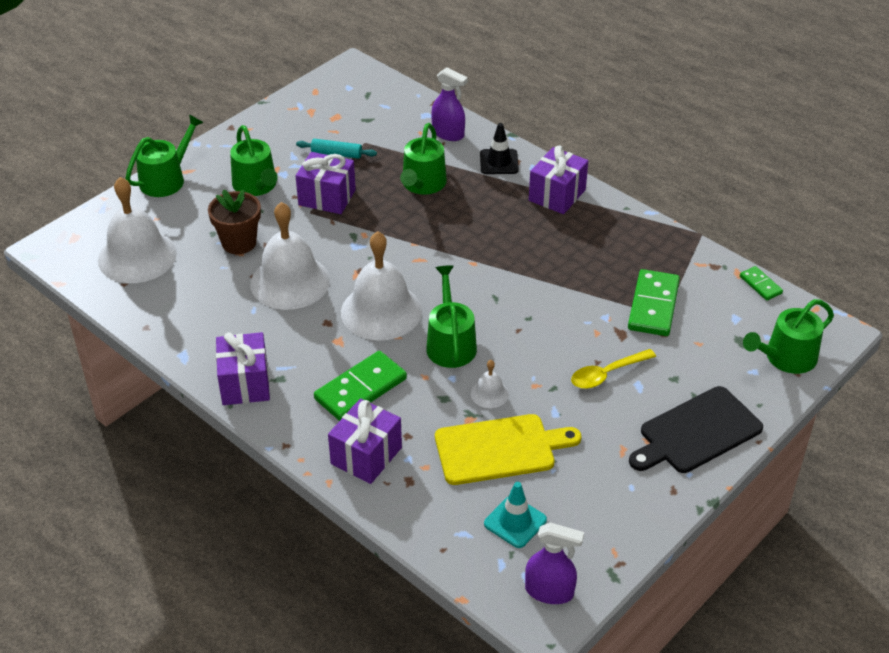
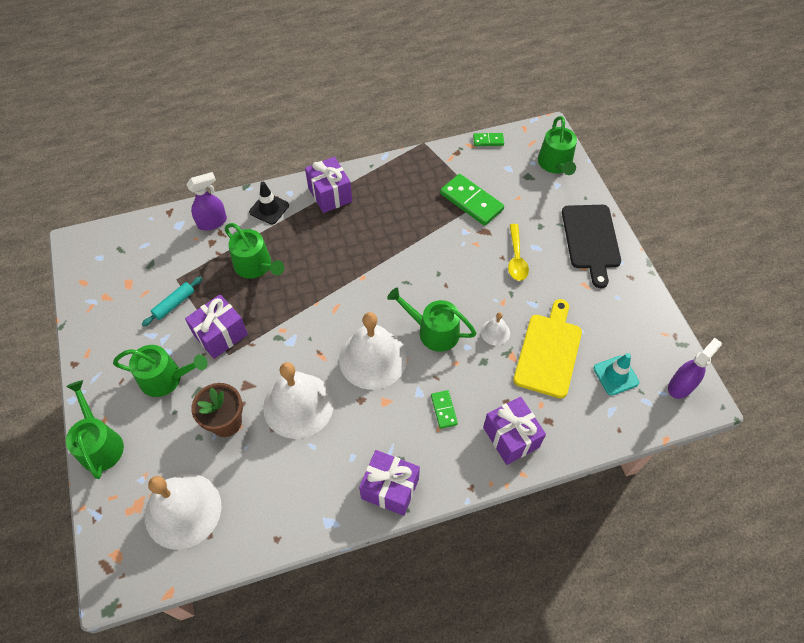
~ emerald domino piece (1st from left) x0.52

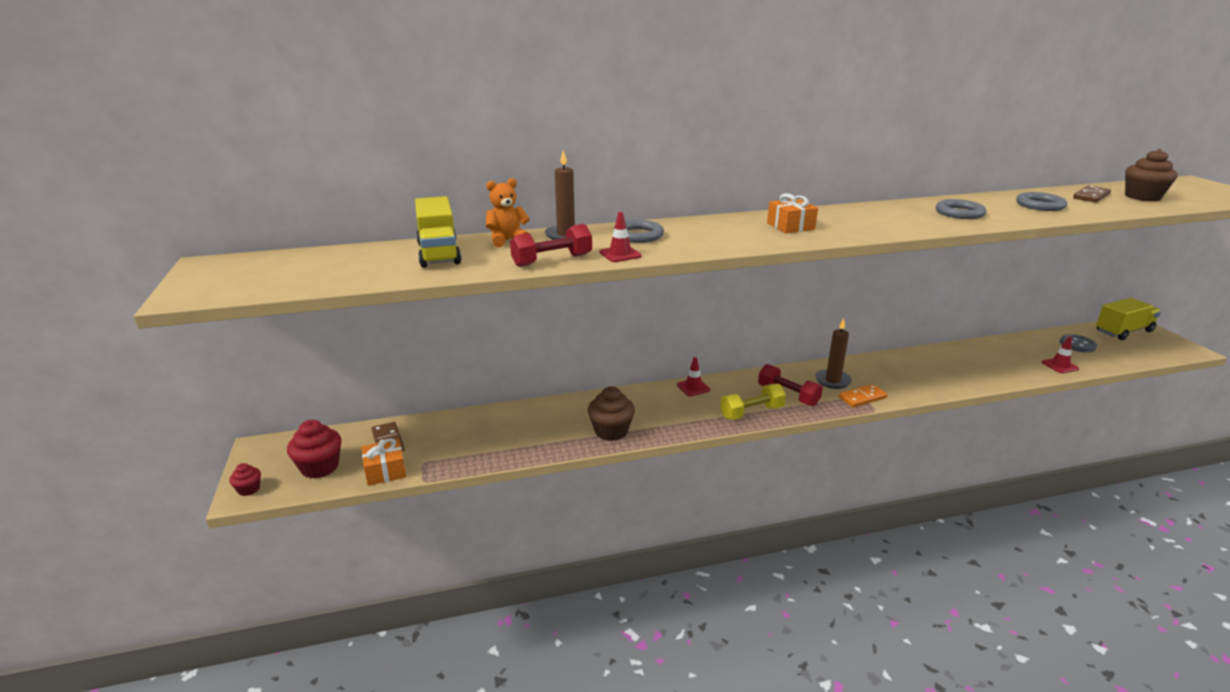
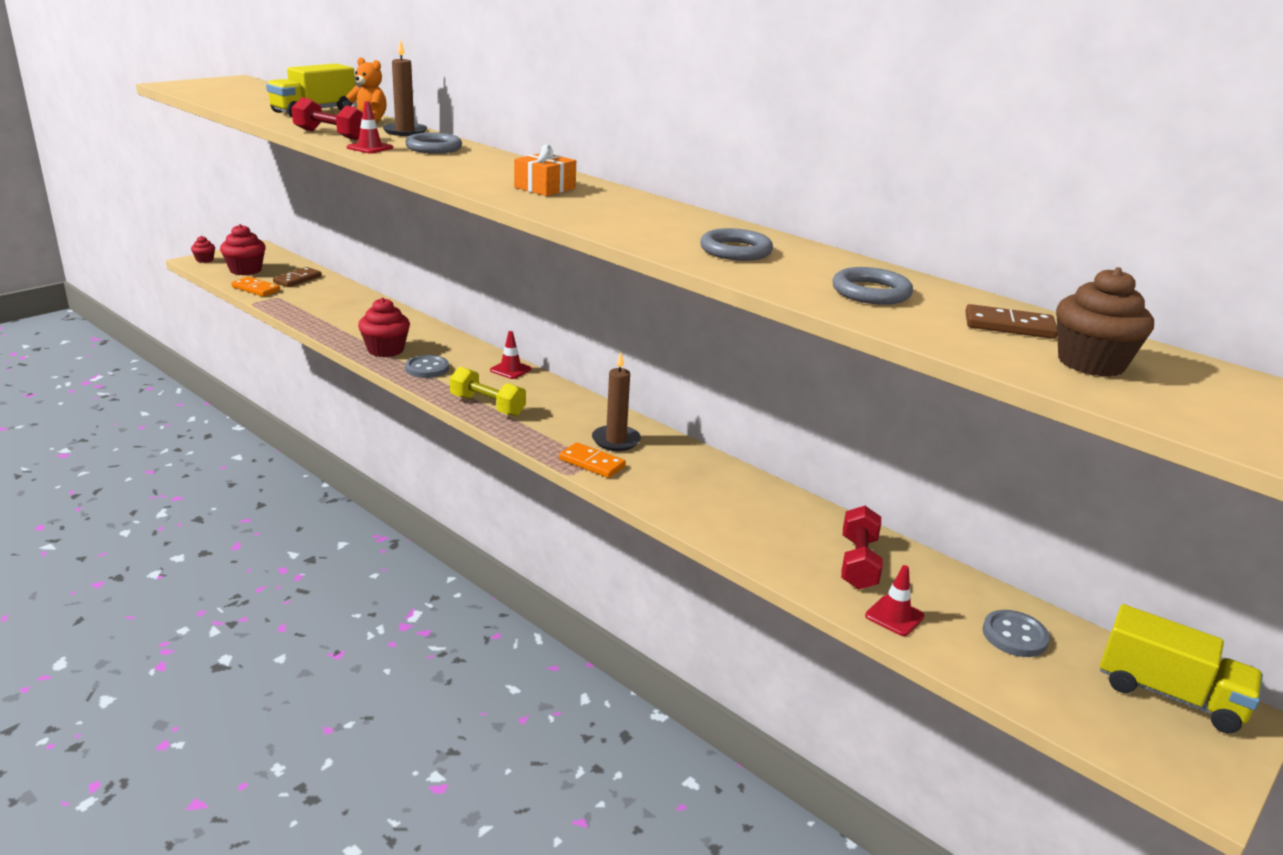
+ ash-grey button (1st from left)
~ crimson free weight (2nd from left)
~ orange present (1st from left) to orange domino piece (1st from left)
~ brown fairy cake (1st from left) to crimson fairy cake (3rd from left)

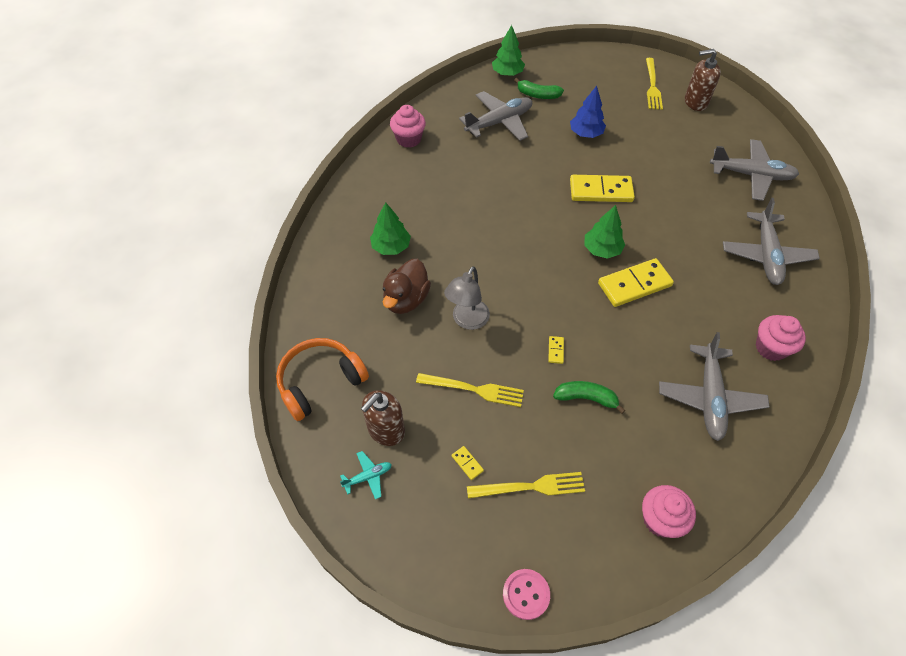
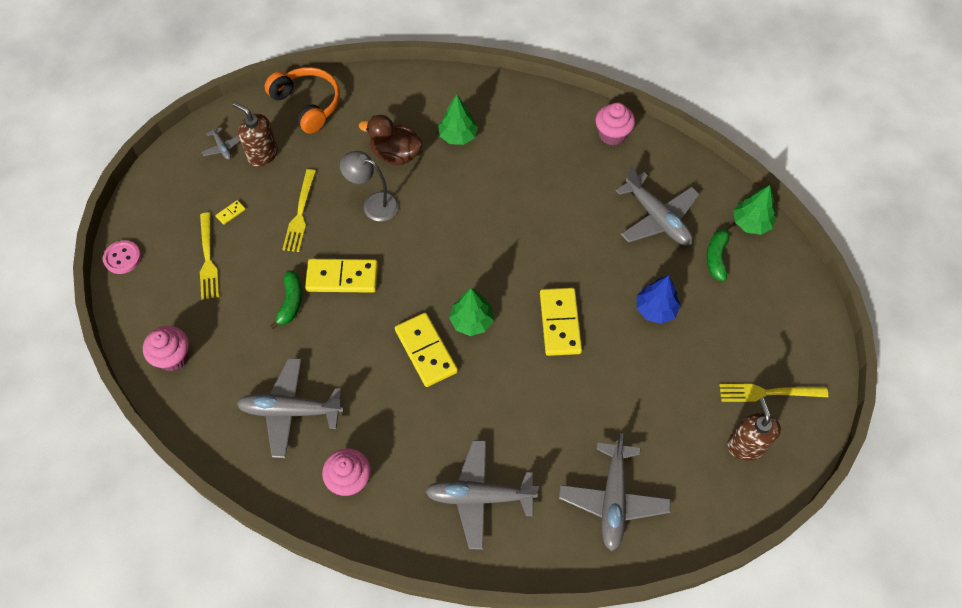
~ teal plane to ash-grey plane (1st from left)
~ bright yellow domino piece (2nd from left) x2.44

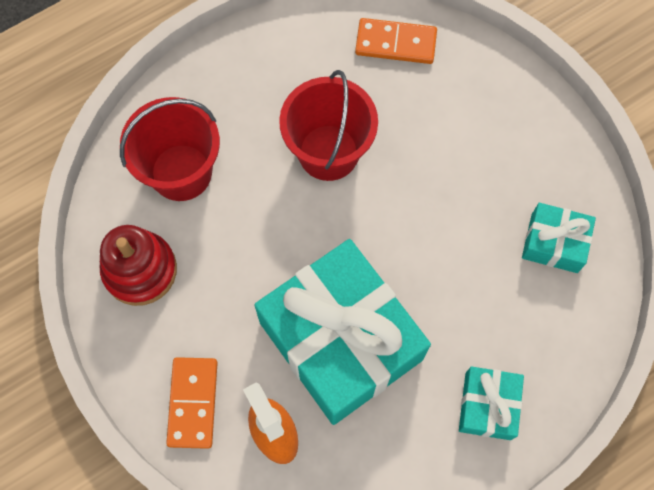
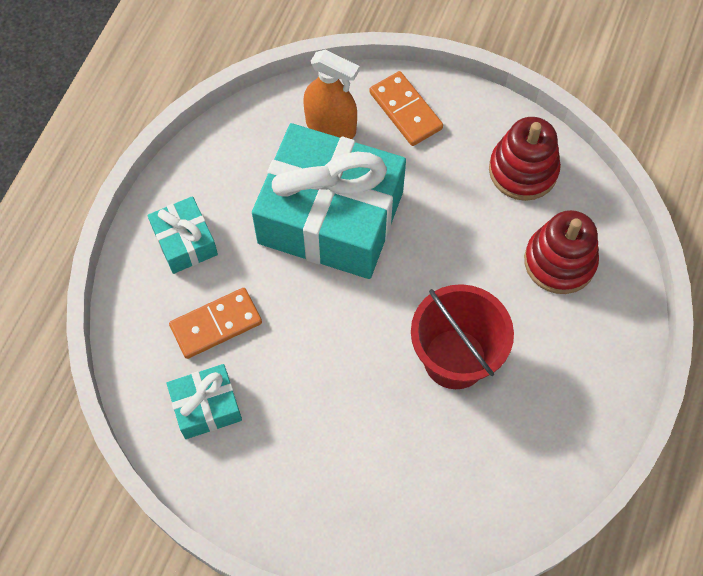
~ orange domino piece (2nd from left in the first image) to orange domino piece (1st from left)
~ crimson bucket (1st from left) to crimson ring stacker (2nd from left)

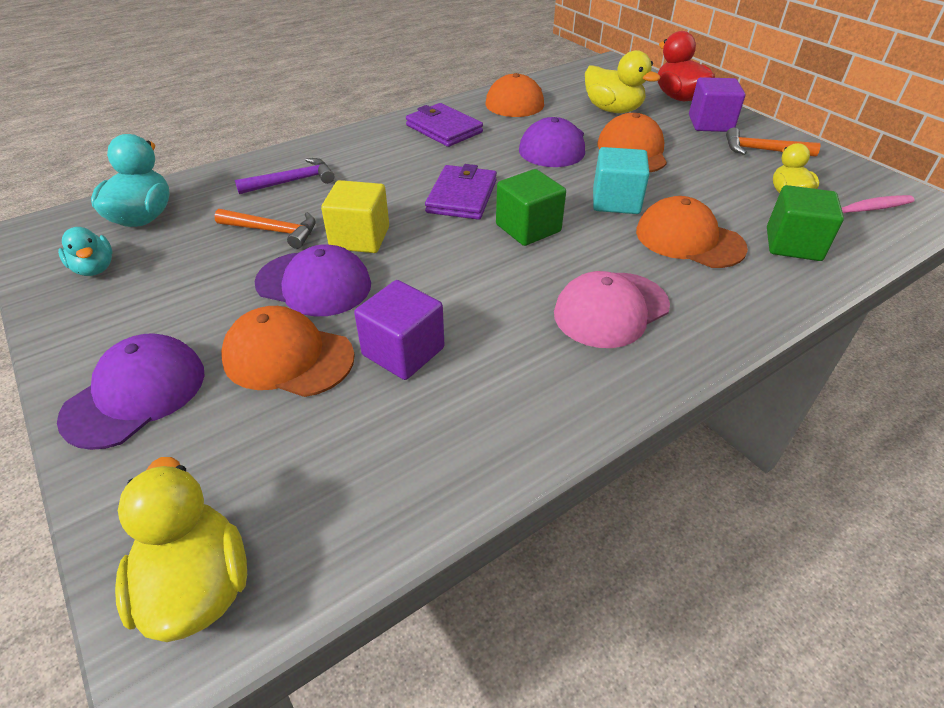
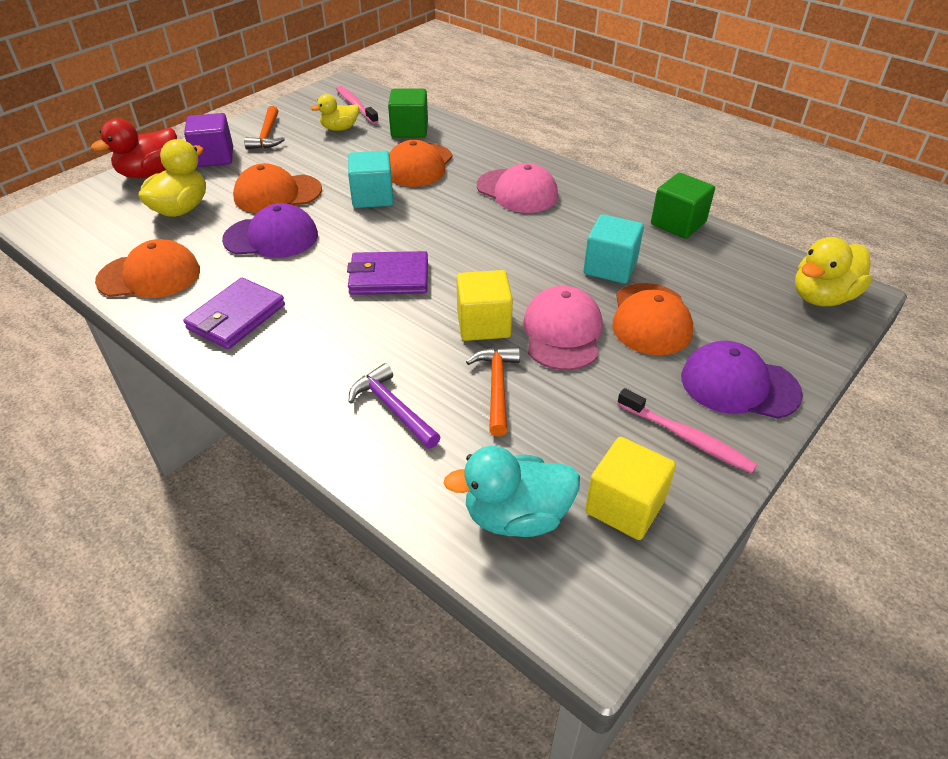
+ rosy dental brush (2nd from left)
~ emerald cube (1st from left in the first image) to emerald cube (2nd from left)
~ teal rubber duck (1st from left) to bright yellow cube (2nd from left)
~ royal purple peaked cap (2nd from left) to rosy peaked cap (2nd from left)
~ royal purple cube (1st from left) to teal cube (2nd from left)

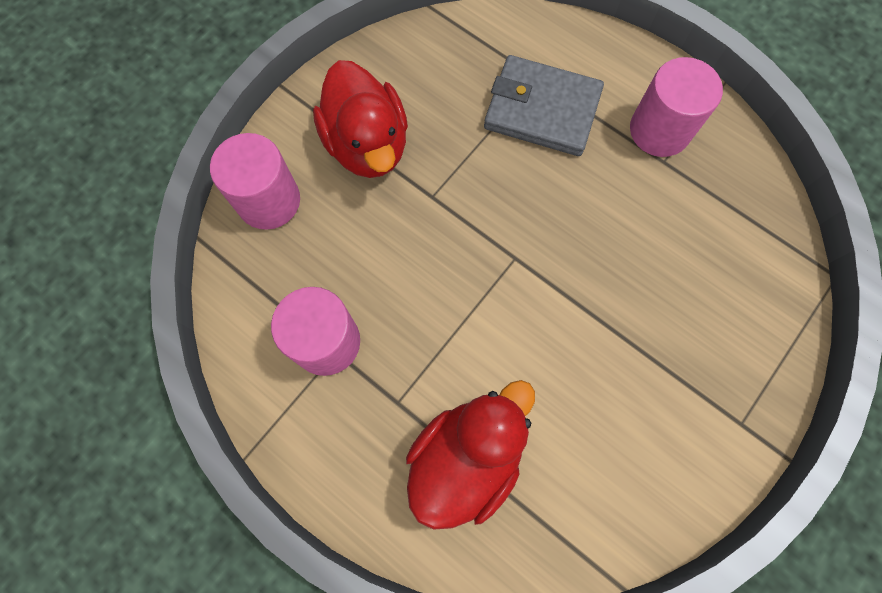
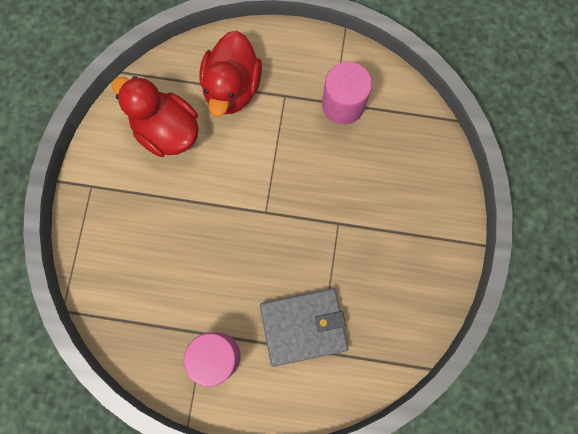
- rosy cylinder (1st from left)
~ crimson rubber duck (1st from left)

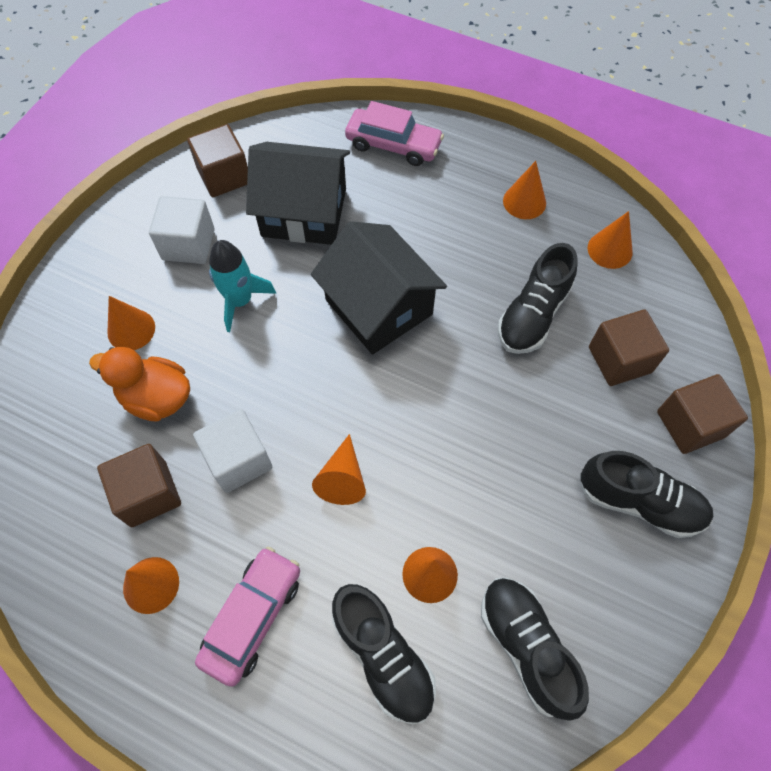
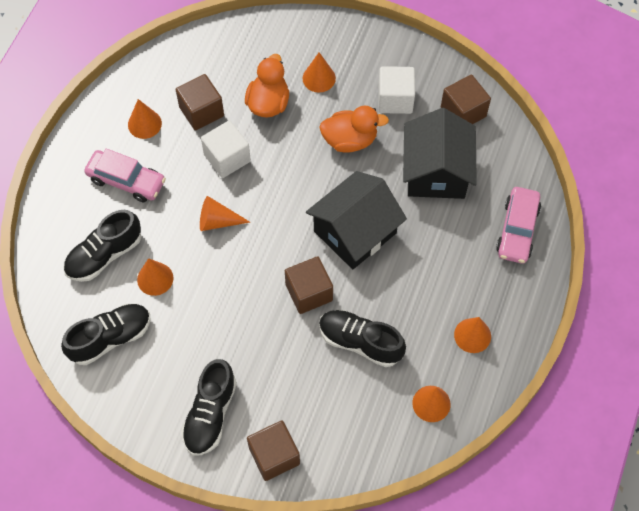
~ brown cube (3rd from left)
~ teal toy rocket to orange rubber duck (2nd from left)

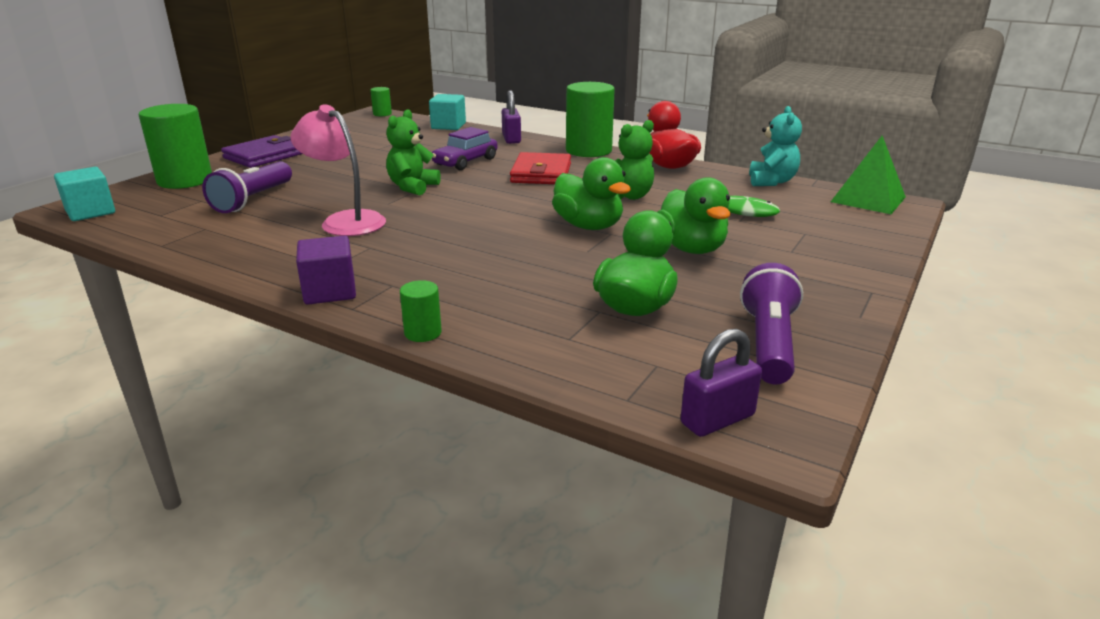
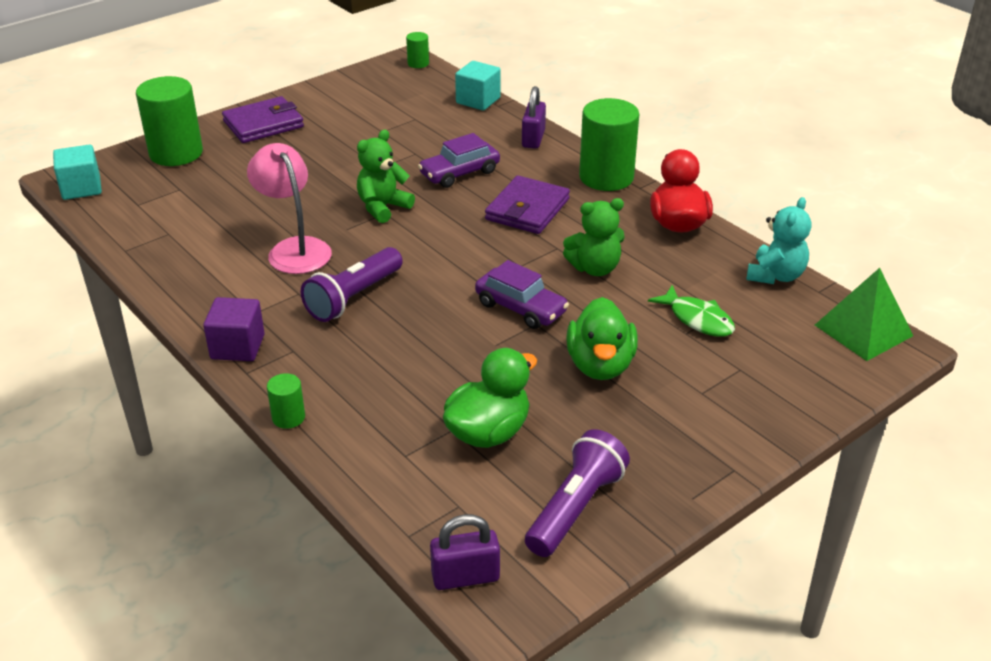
~ royal purple flashlight (1st from left)
~ emerald rubber duck (1st from left) to royal purple automobile (2nd from left)
~ crimson wallet to royal purple wallet (2nd from left)

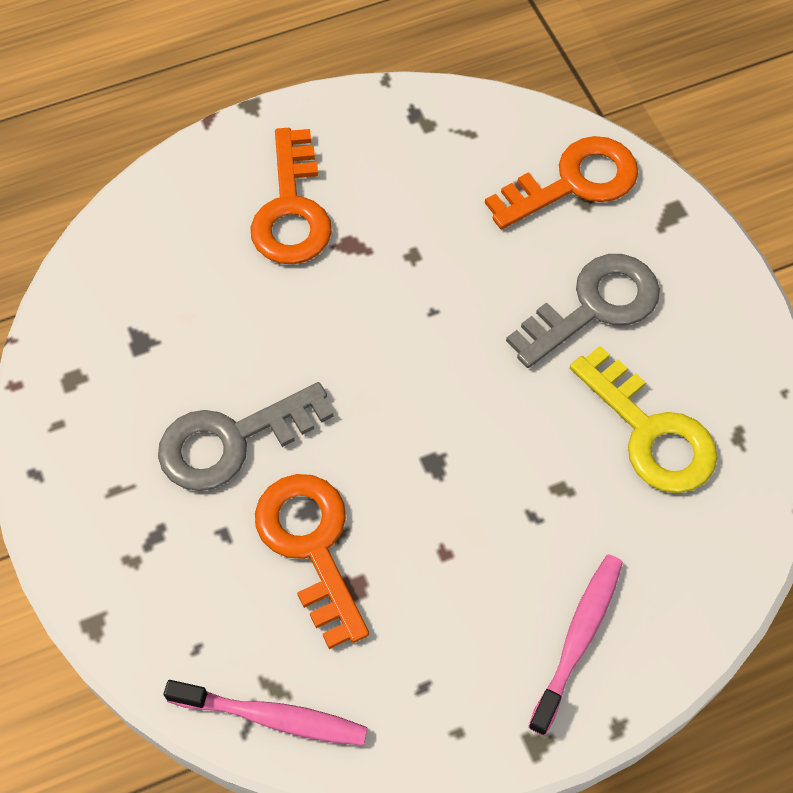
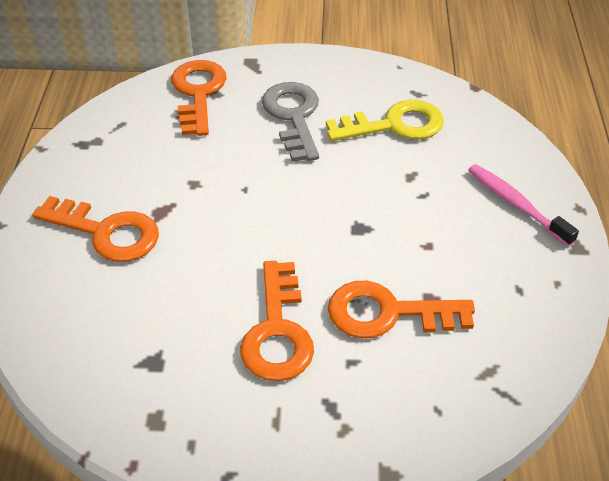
- rosy dental brush (1st from left)
~ ash-grey key (1st from left) to orange key (3rd from left)

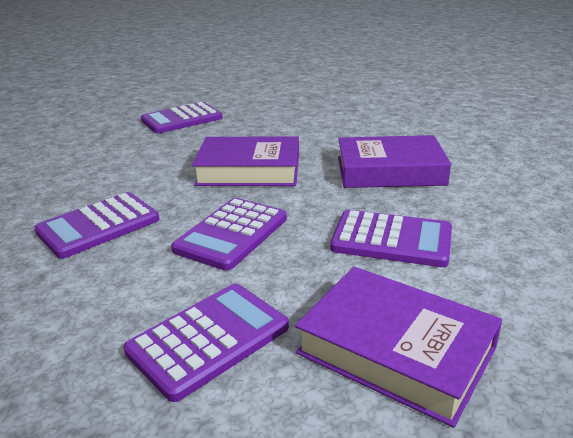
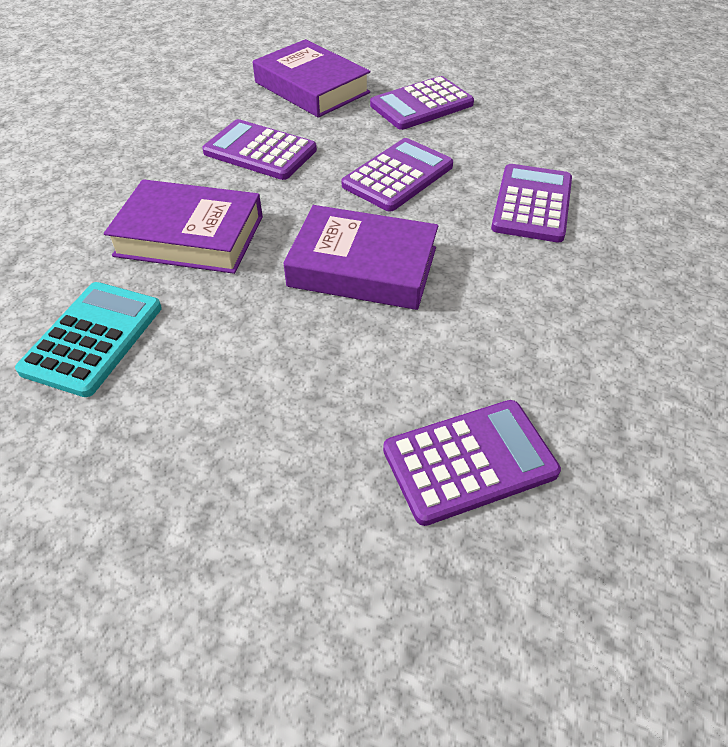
+ teal pocket calculator
~ royal purple pocket calculator (1st from left in the first image) 45 degrees counterclockwise

